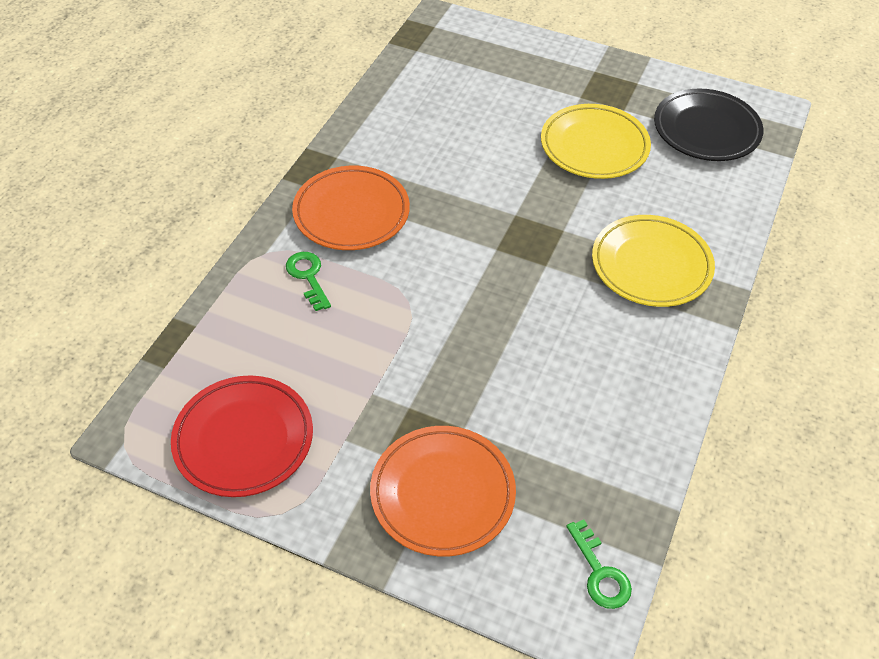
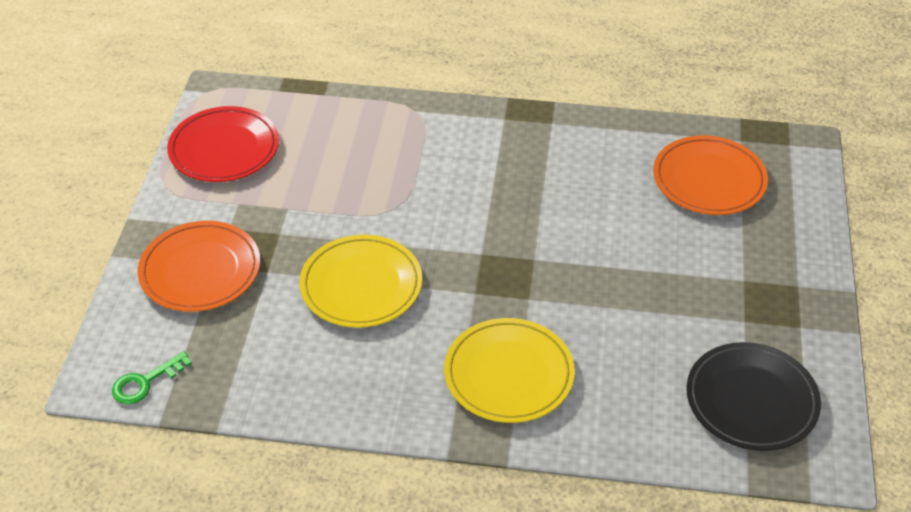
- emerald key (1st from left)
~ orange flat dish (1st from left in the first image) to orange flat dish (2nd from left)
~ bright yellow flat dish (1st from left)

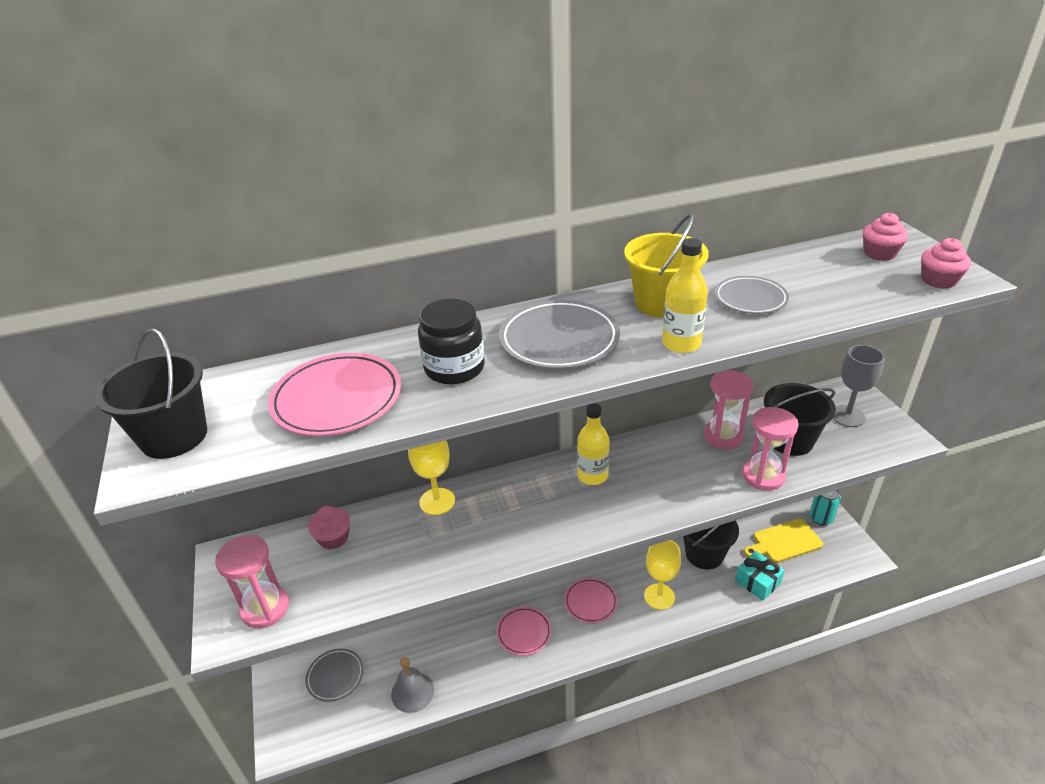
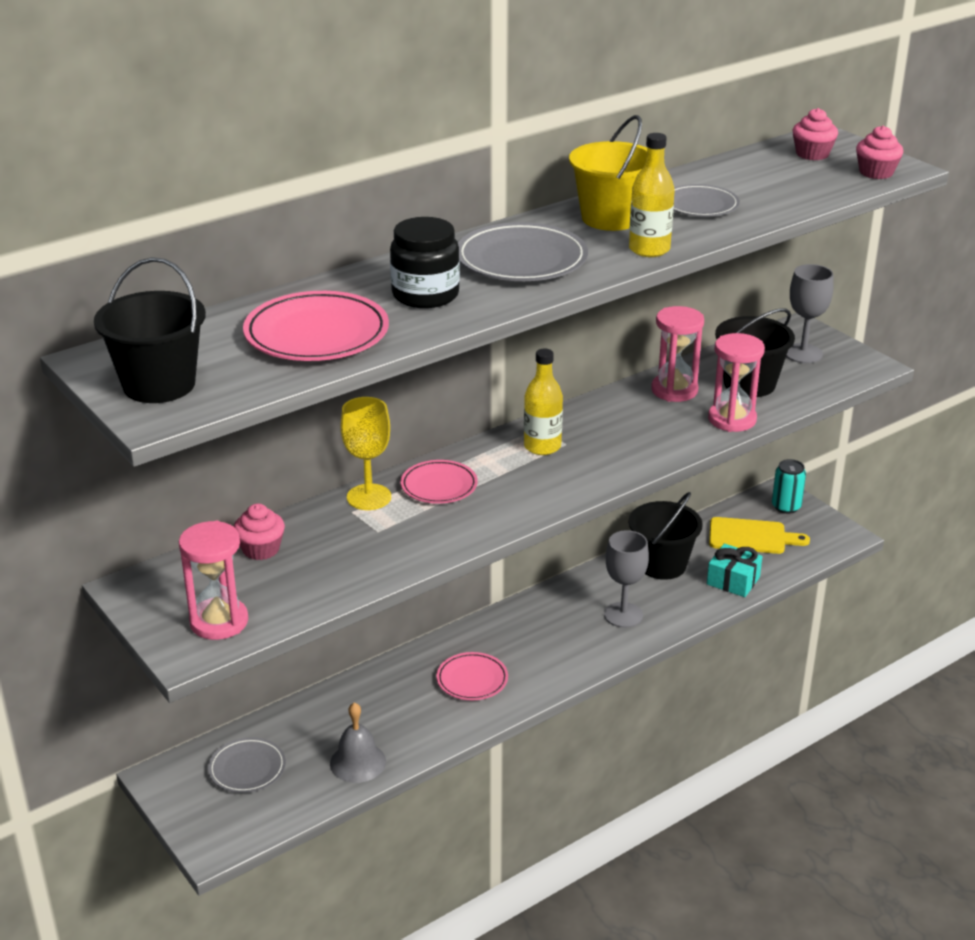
~ rosy flat dish (3rd from left in the first image) to rosy flat dish (2nd from left)
~ bright yellow chalice (2nd from left) to ash-grey chalice (1st from left)
~ bright yellow cutting board 135 degrees counterclockwise

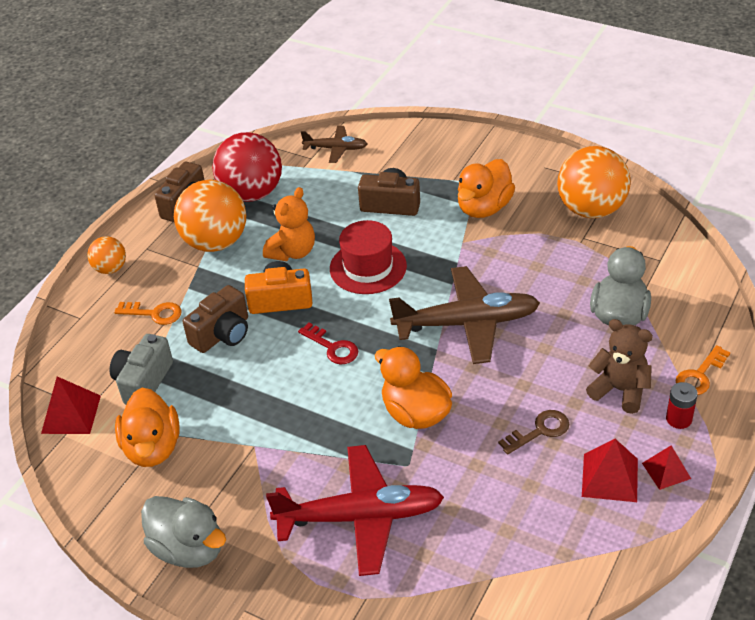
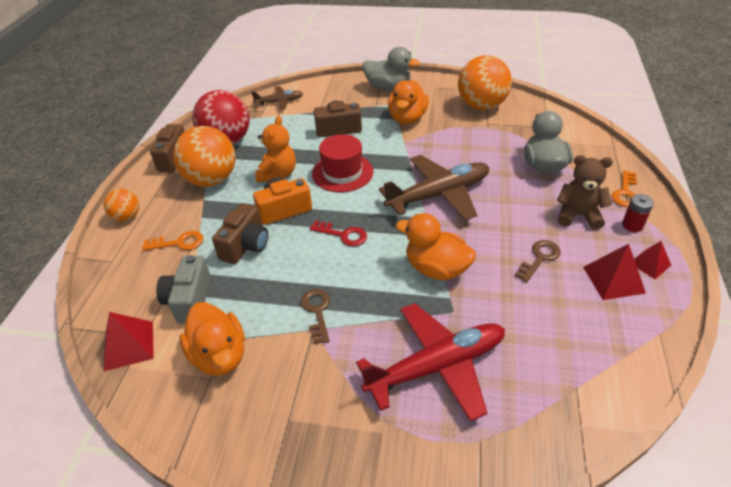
+ brown key (1st from left)
~ ash-grey rubber duck (1st from left)

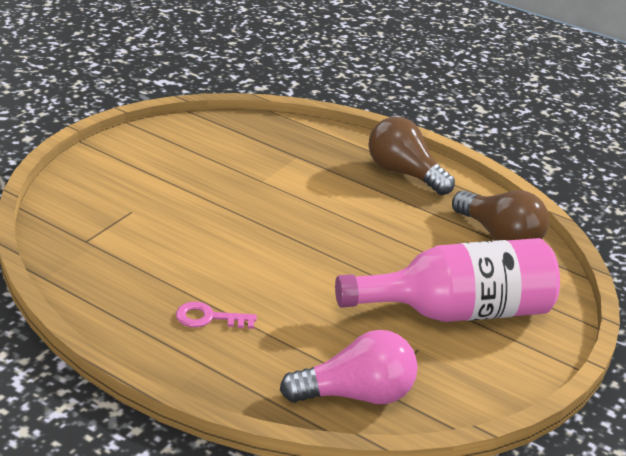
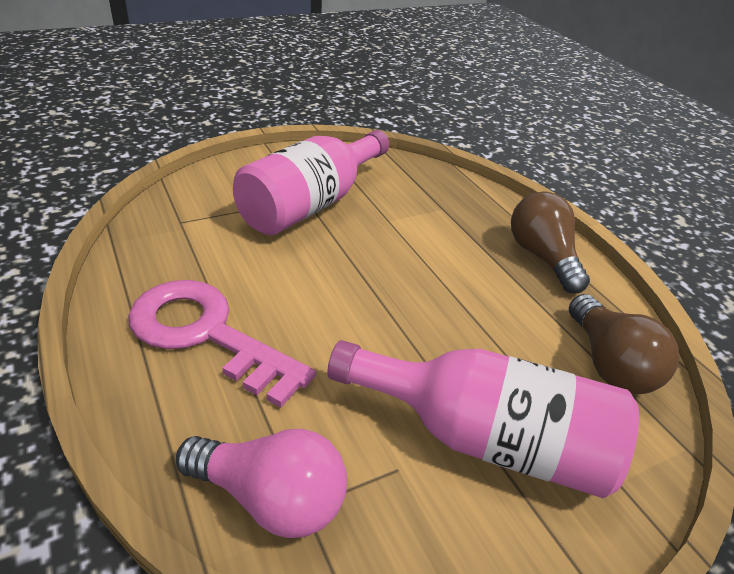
+ rosy flask (1st from left)
~ rosy key x2.32

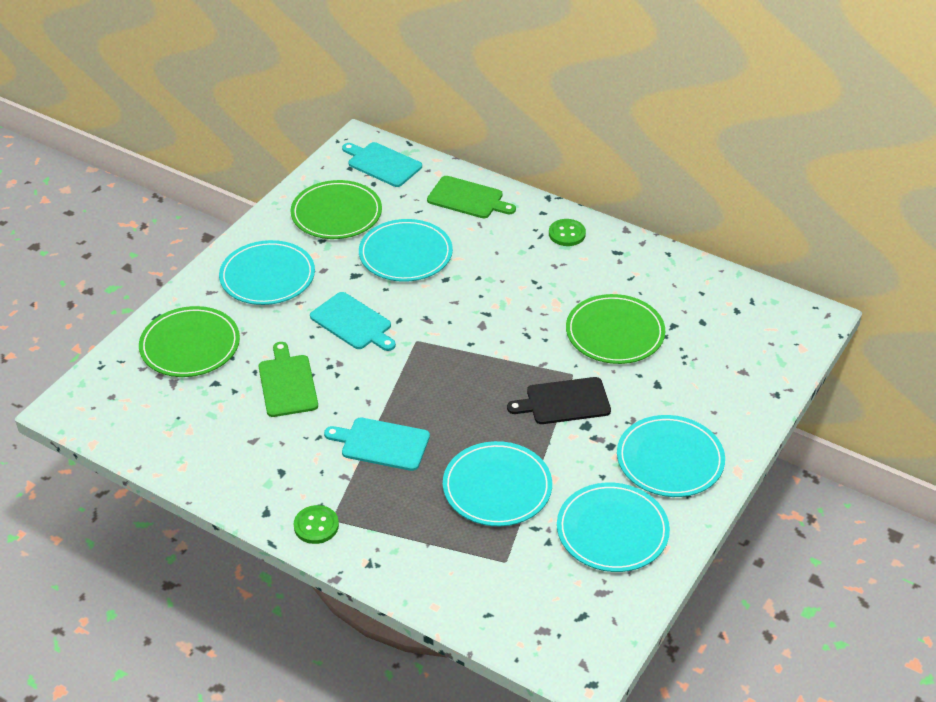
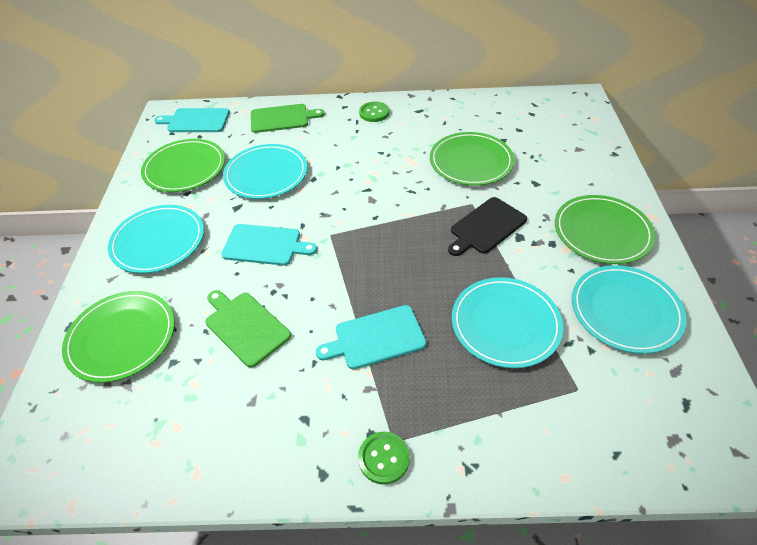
~ teal flat dish (5th from left) to emerald flat dish (4th from left)

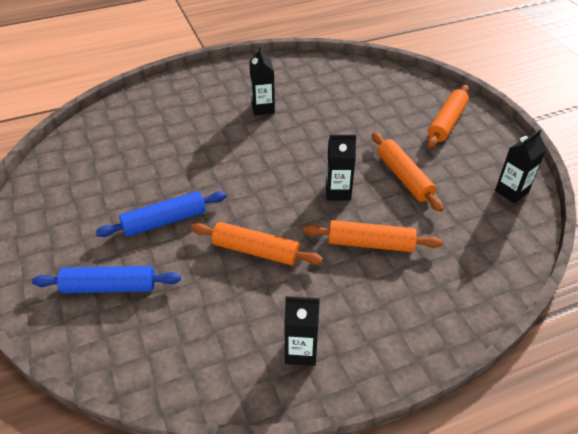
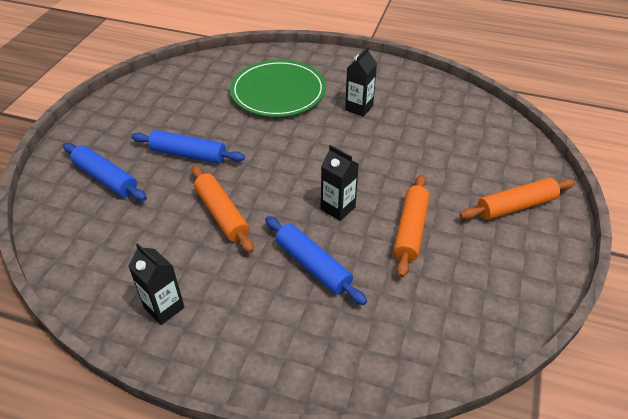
- black carton (4th from left)
+ emerald flat dish
~ orange pastry roller (2nd from left) to royal blue pastry roller (3rd from left)

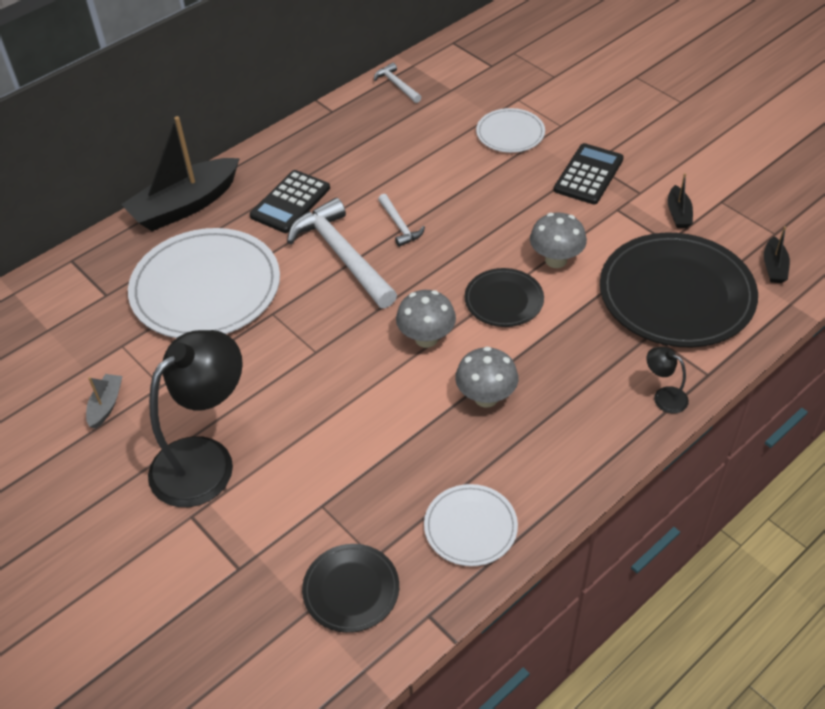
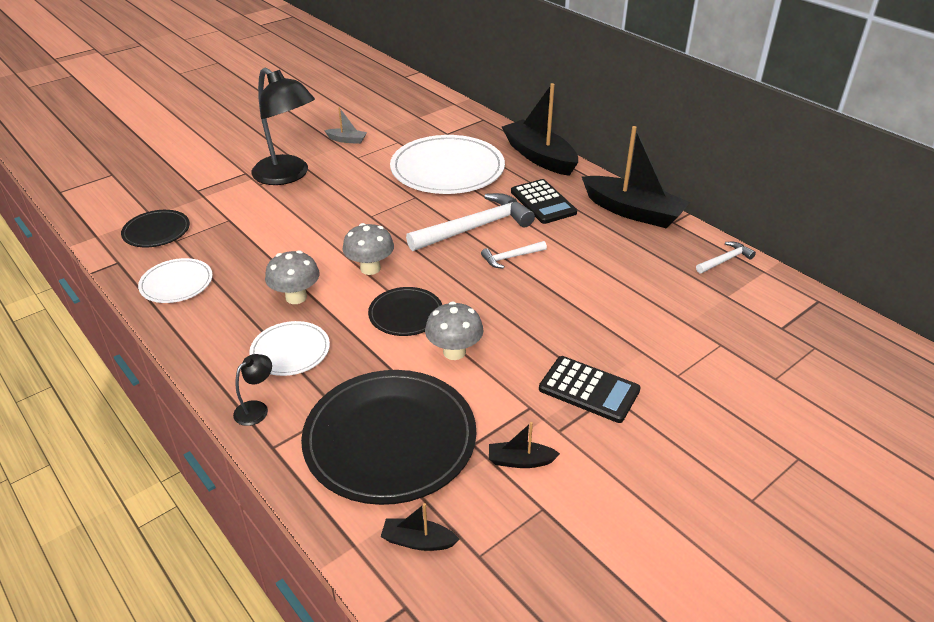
+ black sailboat (4th from left)
~ white flat dish (3rd from left in the first image) to white flat dish (2nd from left)
~ black pocket calculator (1st from left) 150 degrees counterclockwise

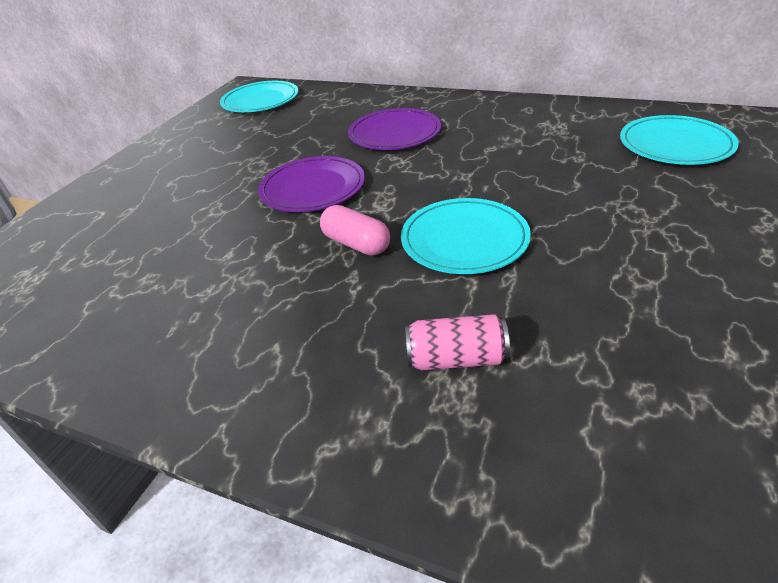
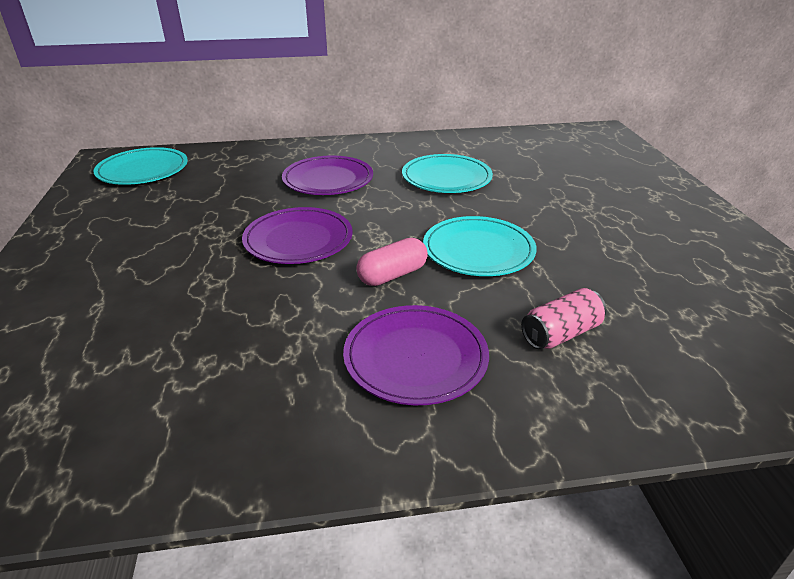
+ royal purple flat dish (3rd from left)
~ teal flat dish (3rd from left in the first image) to teal flat dish (2nd from left)
~ rosy pill shape 45 degrees counterclockwise

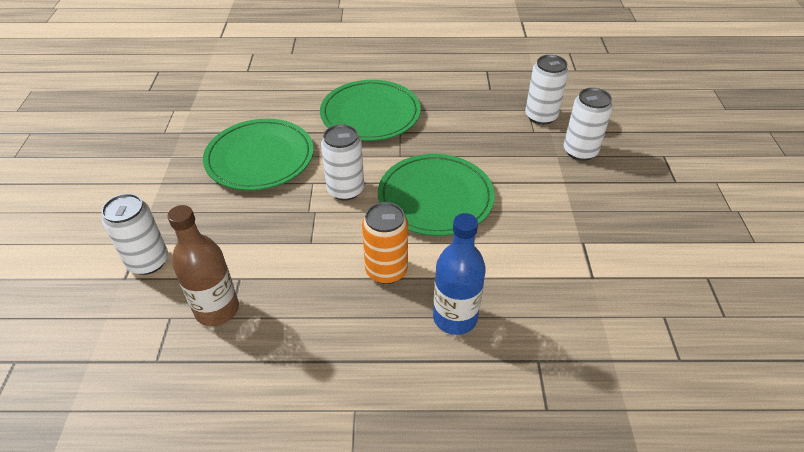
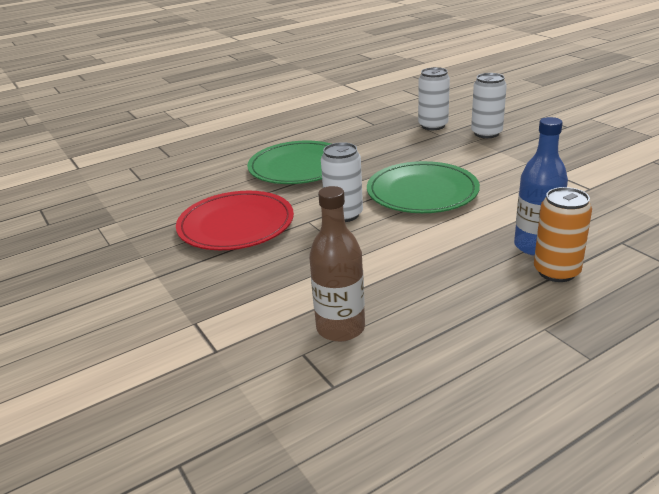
- white tin (1st from left)
~ orange tin
~ emerald flat dish (1st from left) to crimson flat dish

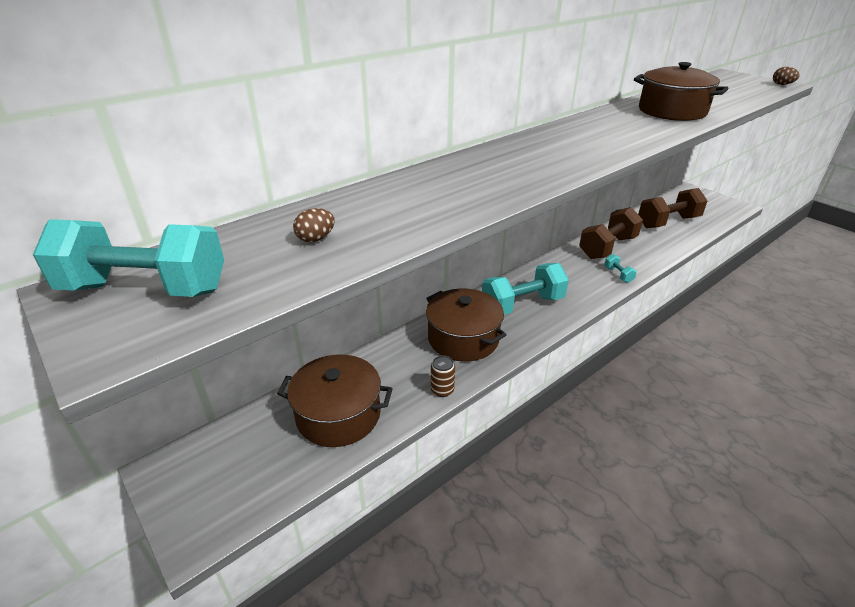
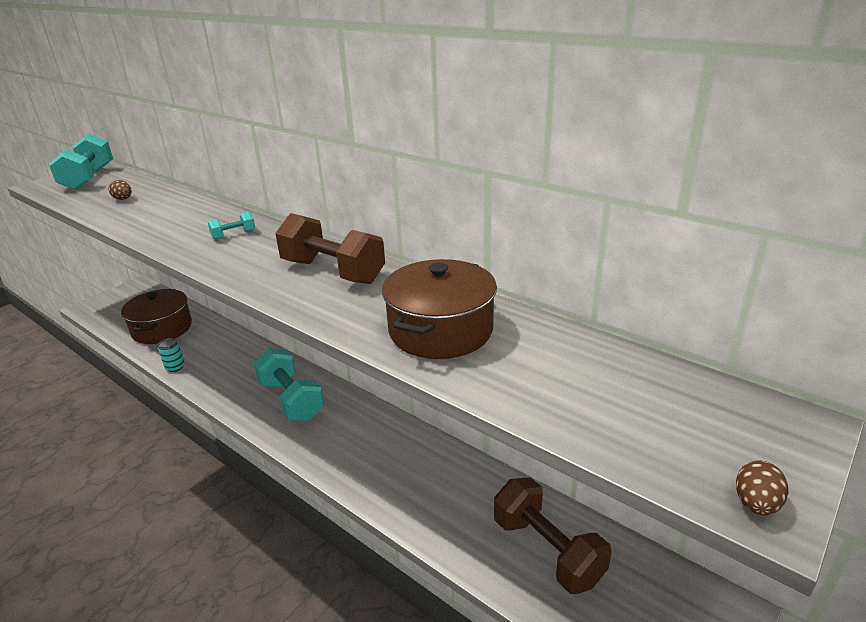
- brown cooking pot (2nd from left)
~ brown free weight (1st from left)
~ teal free weight (3rd from left in the first image) to teal free weight (2nd from left)
~ brown tin to teal tin

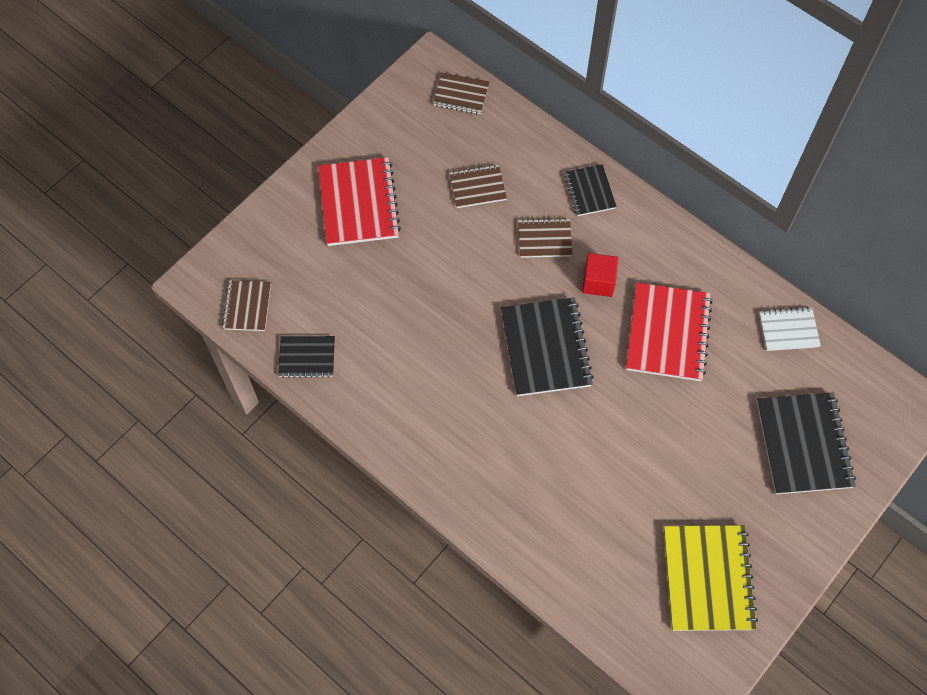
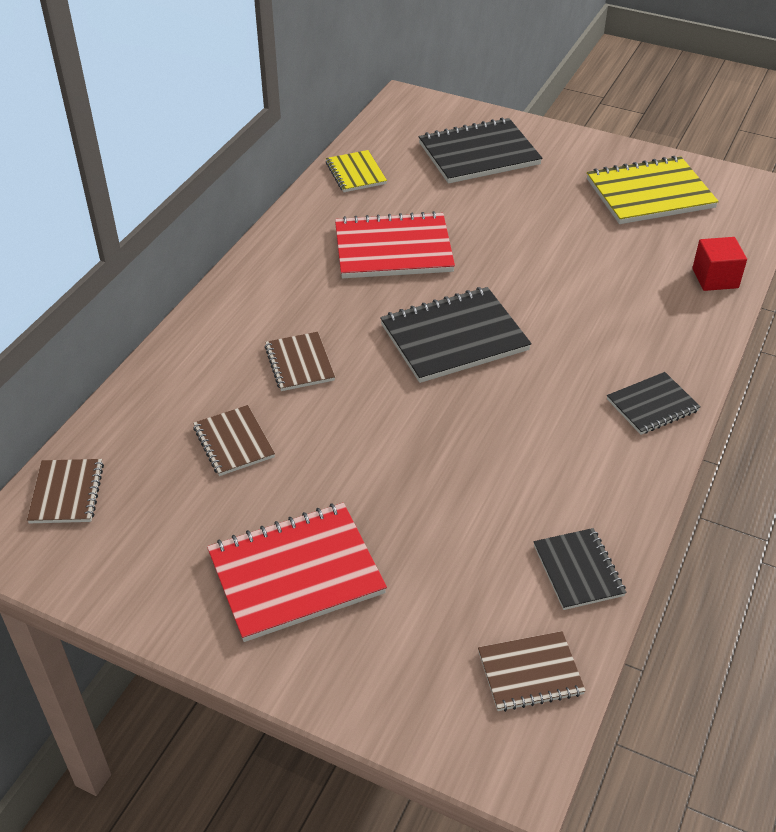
~ black notebook (3rd from left in the first image) to black notebook (4th from left)
~ crimson cube
~ white notebook to bright yellow notebook (1st from left)

